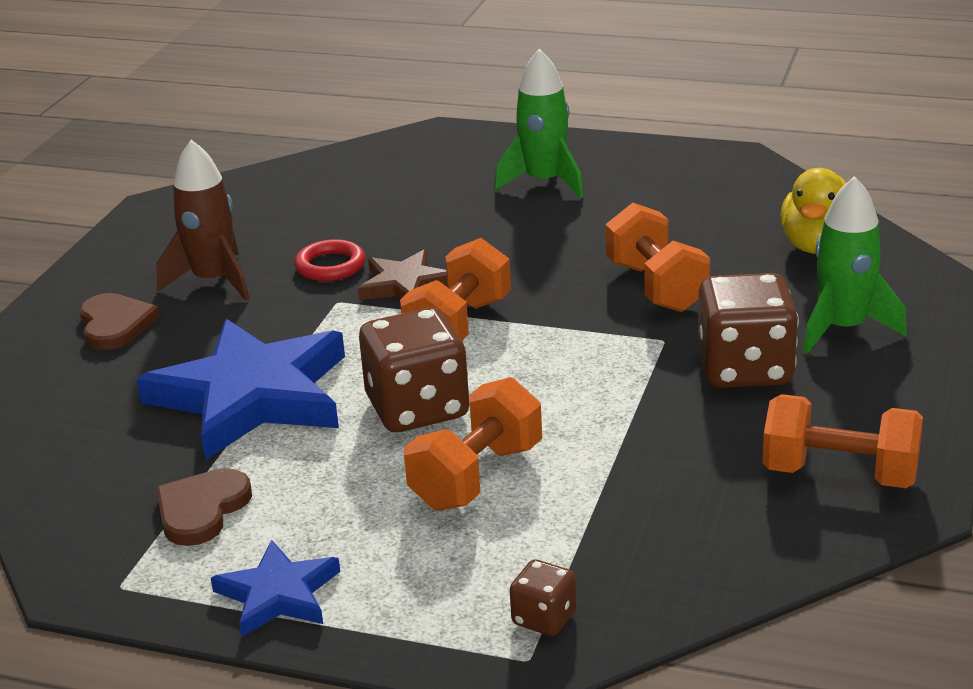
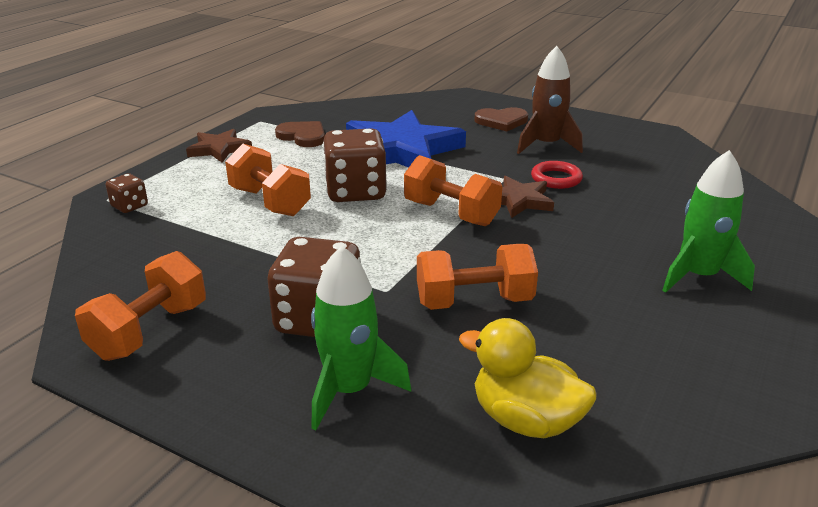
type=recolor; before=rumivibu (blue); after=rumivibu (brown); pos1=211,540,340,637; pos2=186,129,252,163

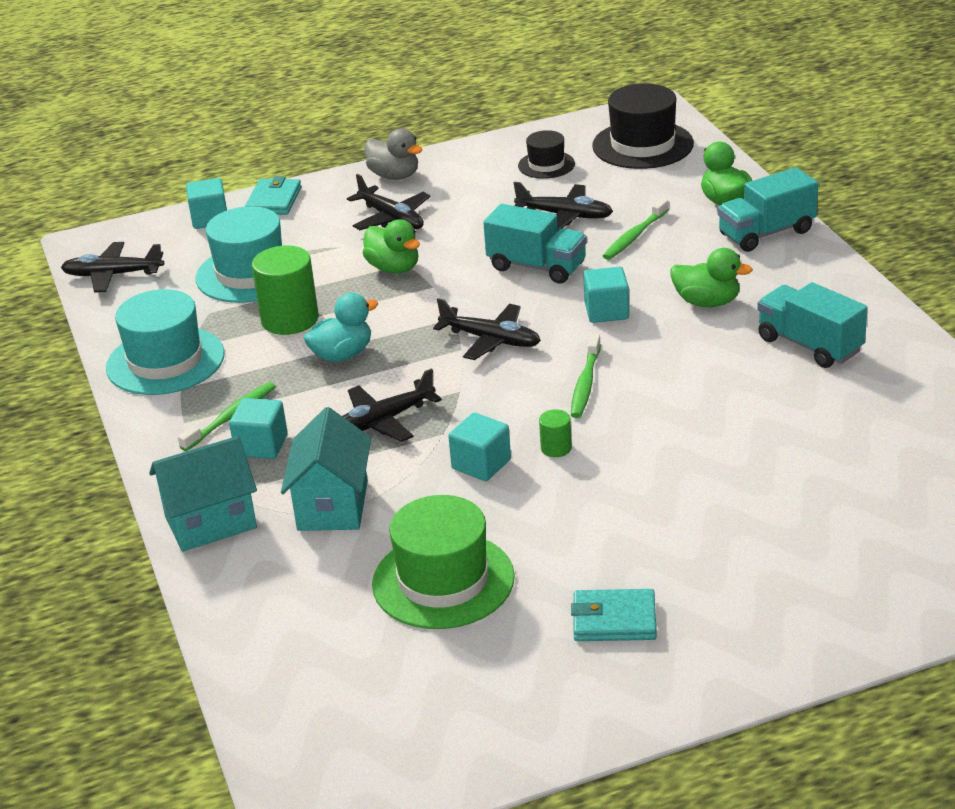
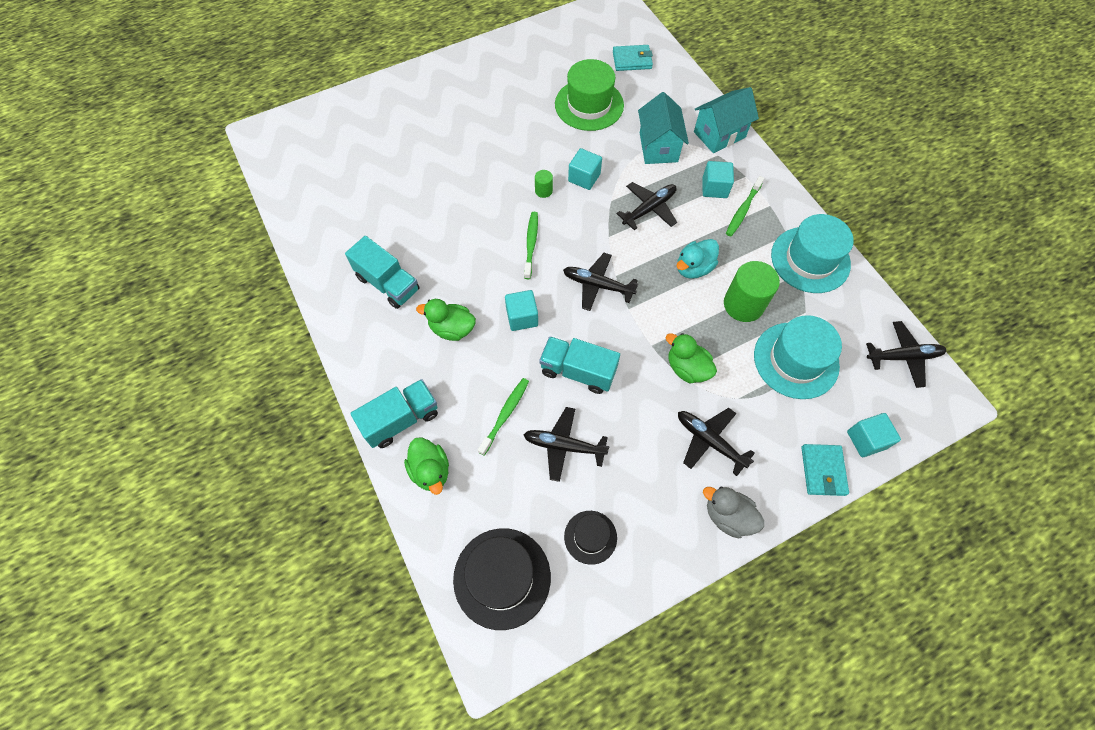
type=move; before=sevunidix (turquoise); pos1=571,589,657,641; pos2=613,45,653,71

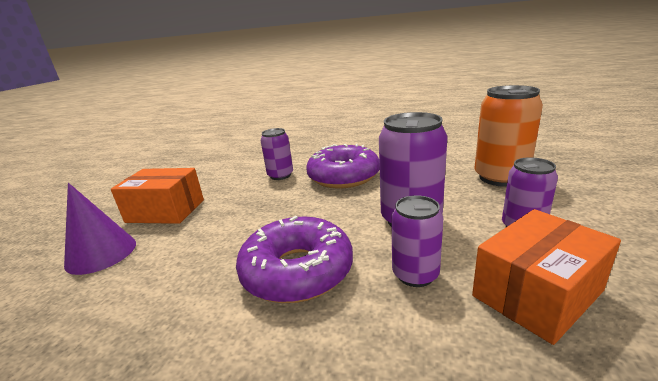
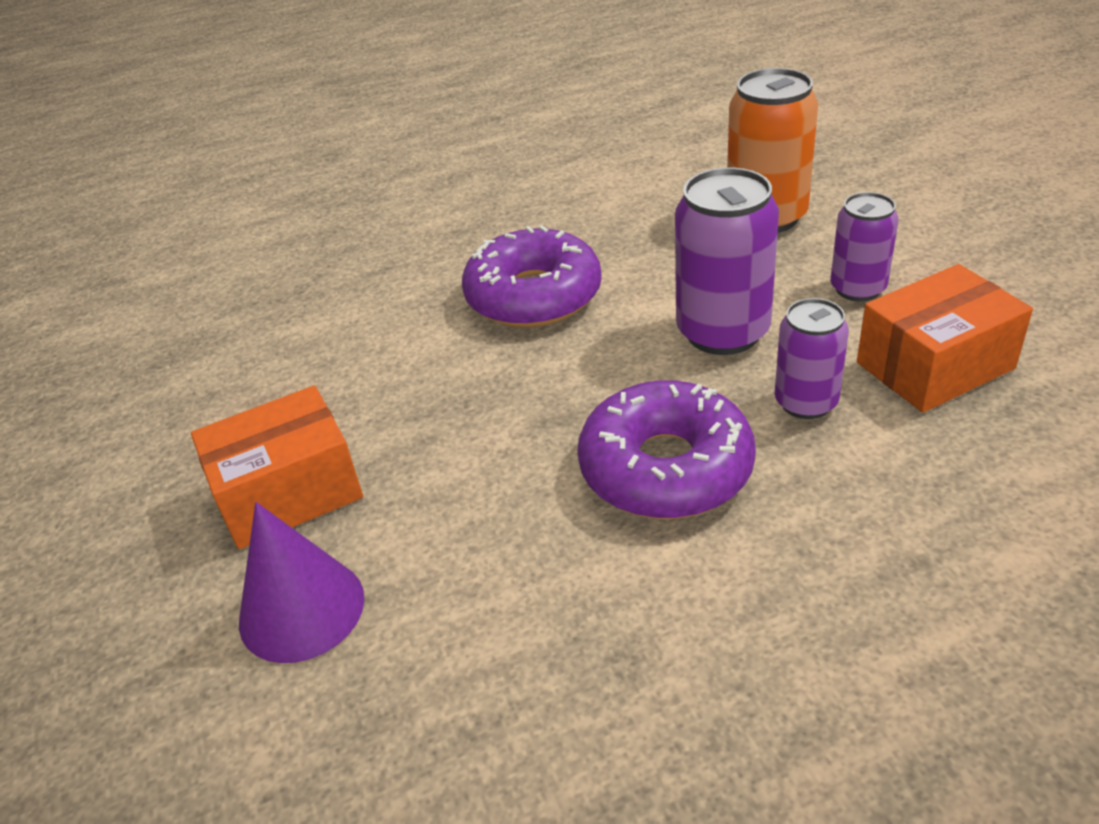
type=delete; before=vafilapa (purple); pos1=261,128,293,180
type=rotate; before=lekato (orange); pos1=472,209,621,345; pos2=857,264,1033,413; turn=45

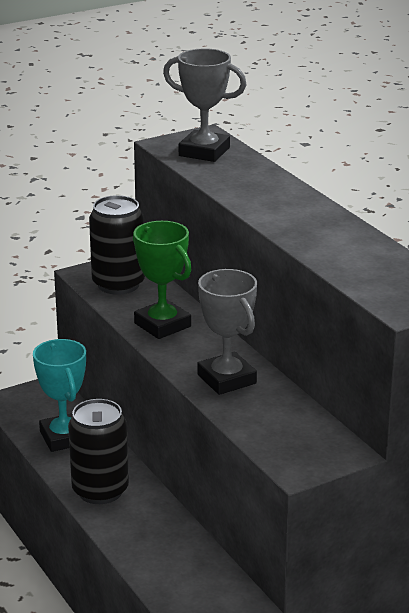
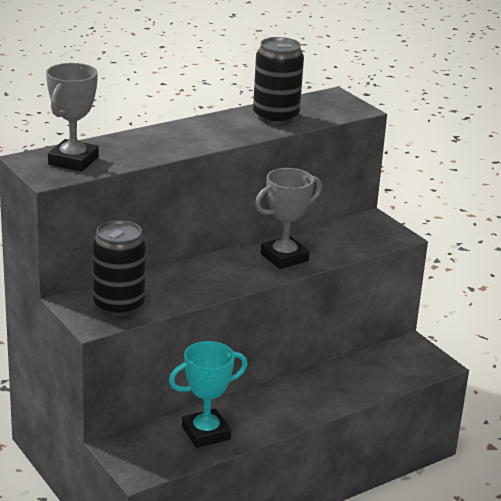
type=delete; before=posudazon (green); pos1=133,221,192,339
type=move; before=vafilapa (black); pos1=68,399,129,504; pos2=253,37,304,125

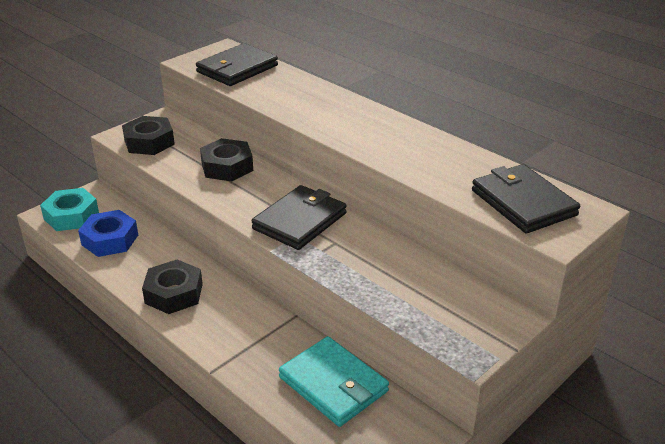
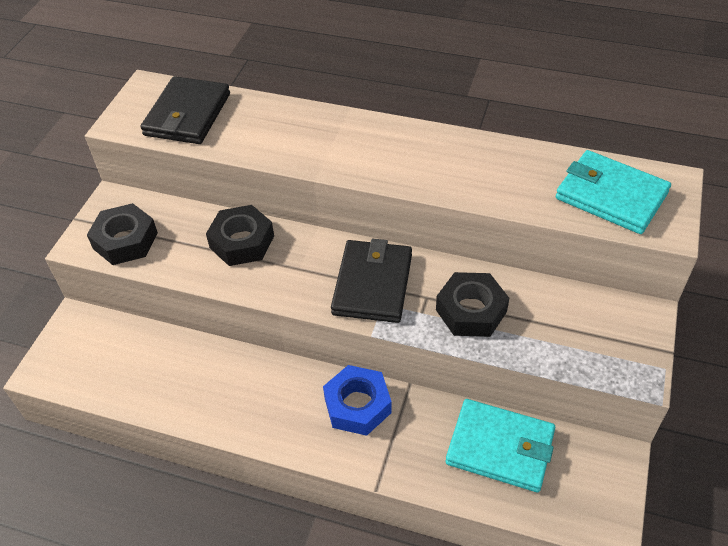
type=recolor; before=sevunidix (black); after=sevunidix (turquoise); pos1=472,164,580,233; pos2=556,150,671,234
type=delete; before=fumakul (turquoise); pos1=40,188,99,231
type=move; before=fumakul (blue); pos1=78,210,138,257; pos2=323,365,392,436
type=move; before=fumakul (black); pos1=142,260,203,314; pos2=436,272,509,337

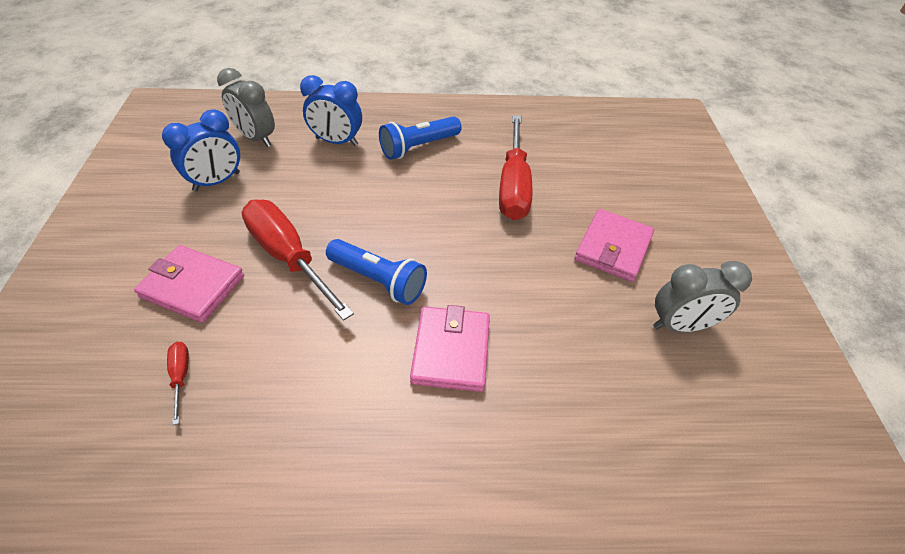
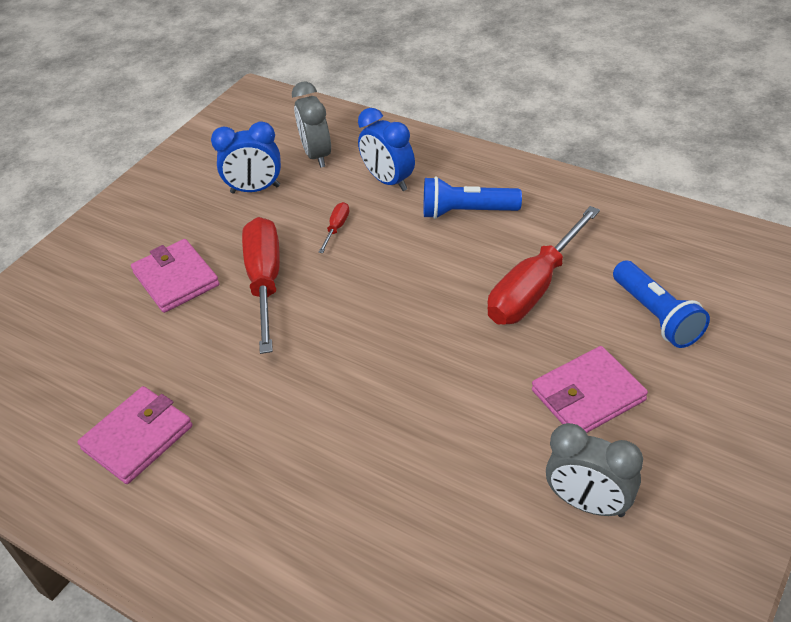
type=move; before=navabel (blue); pos1=326,239,427,305; pos2=613,261,710,348
type=move; before=sevunidix (pink); pos1=410,305,490,392; pos2=77,386,192,484
type=move; before=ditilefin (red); pos1=167,342,189,425; pos2=318,202,349,253

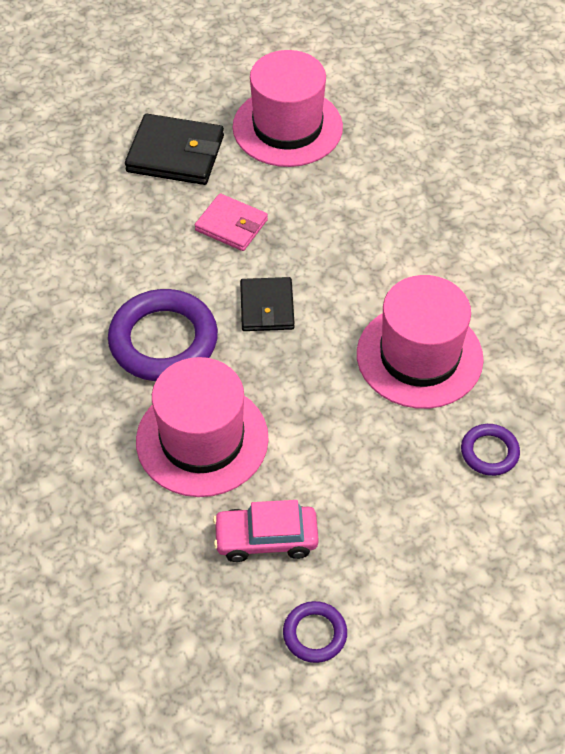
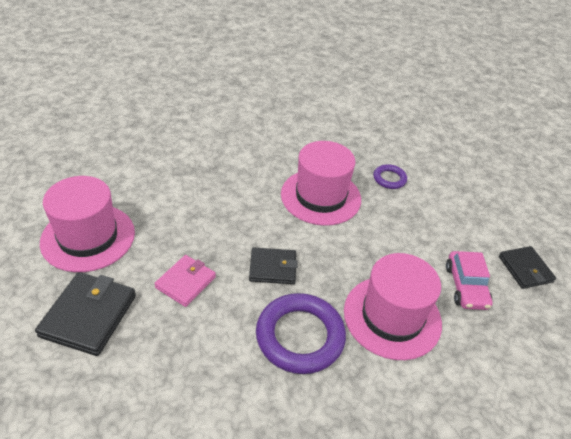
type=replace; before=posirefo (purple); after=sevunidix (black); pos1=283,601,347,663; pos2=499,246,556,289

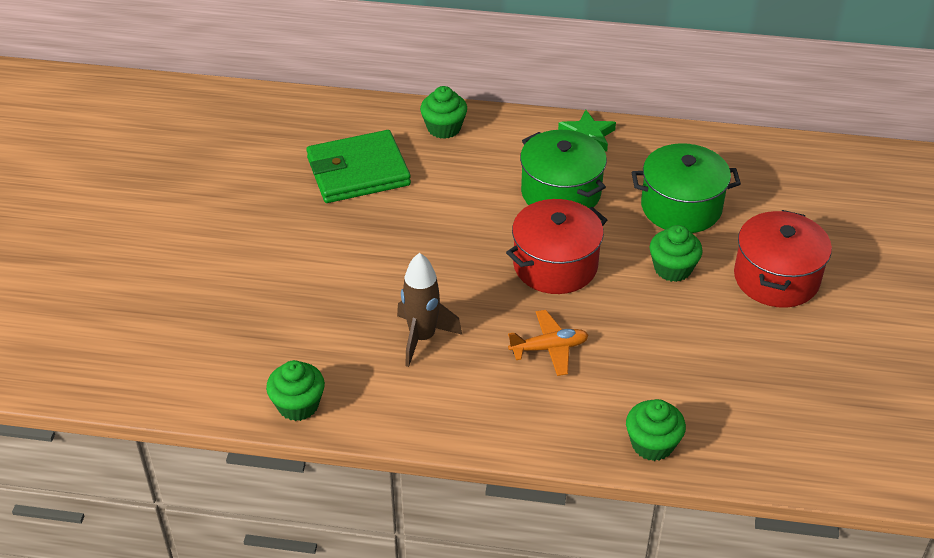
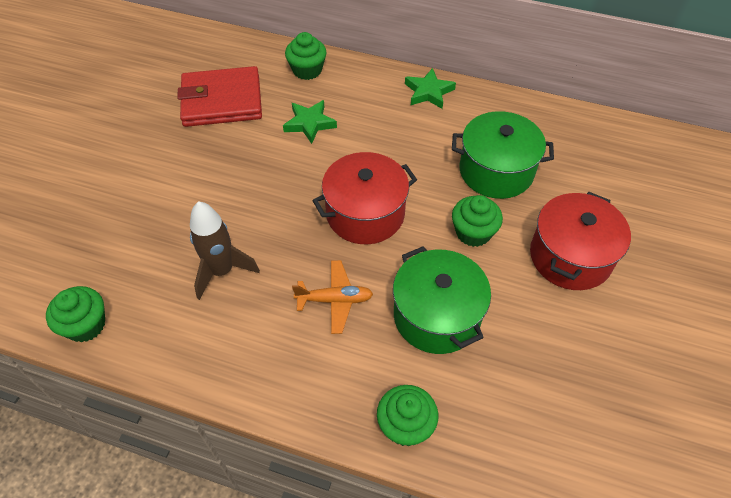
type=recolor; before=sevunidix (green); after=sevunidix (red); pos1=306,130,411,203; pos2=177,66,262,127
type=move; before=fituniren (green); pos1=520,130,607,208; pos2=393,246,491,354
type=insert; after=rumivibu (green); pos2=283,100,337,144

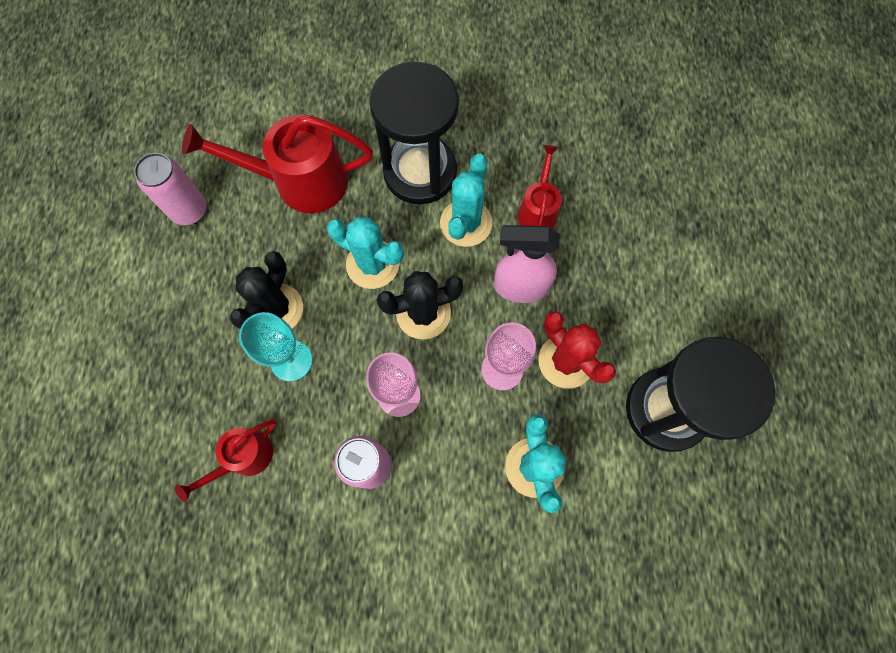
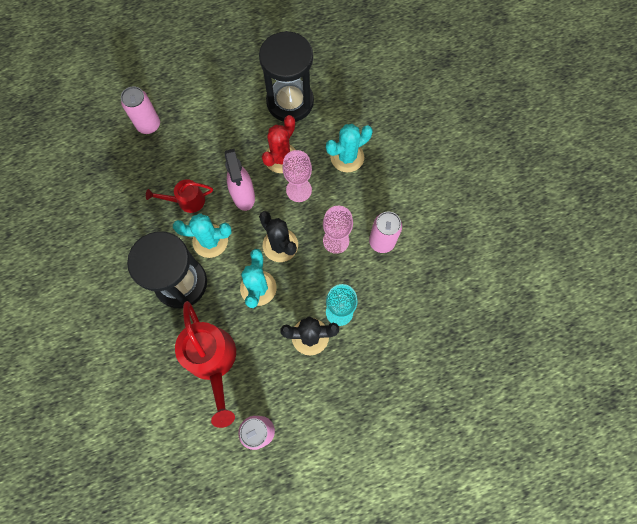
type=delete; before=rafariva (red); pos1=175,419,276,502
type=insert; after=vafilapa (pink); pos2=121,86,160,134

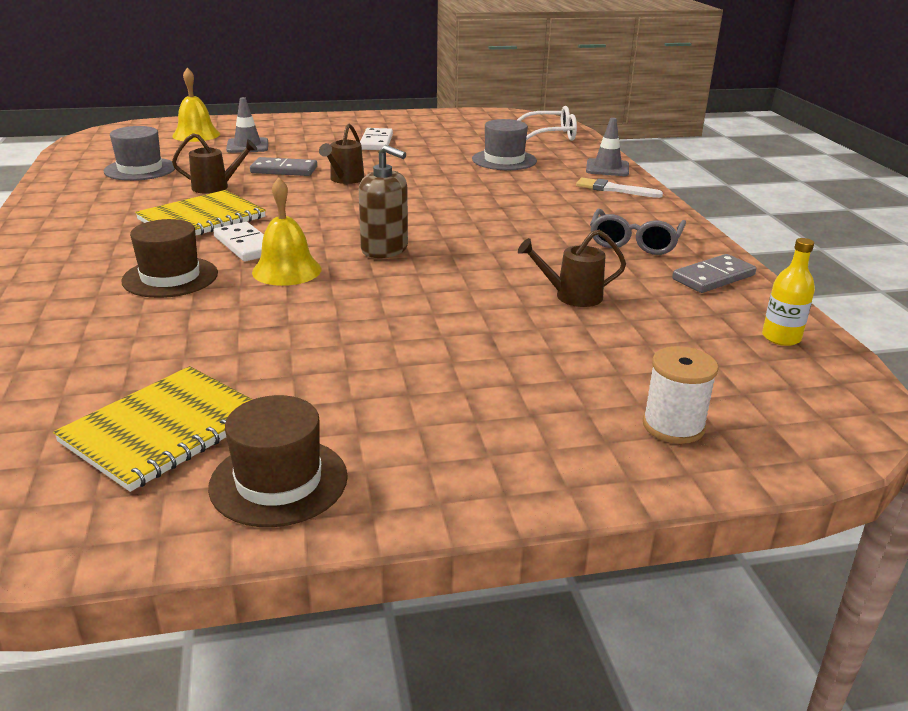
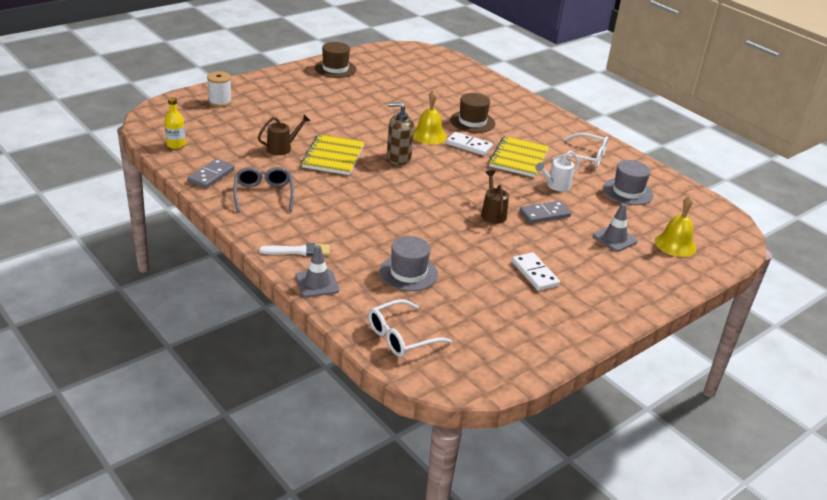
type=recolor; before=rafariva (brown); after=rafariva (white); pos1=172,133,257,194; pos2=535,151,580,192
type=move; before=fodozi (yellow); pos1=53,366,253,492; pos2=301,134,365,175
type=insert; after=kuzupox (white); pos2=552,133,608,168

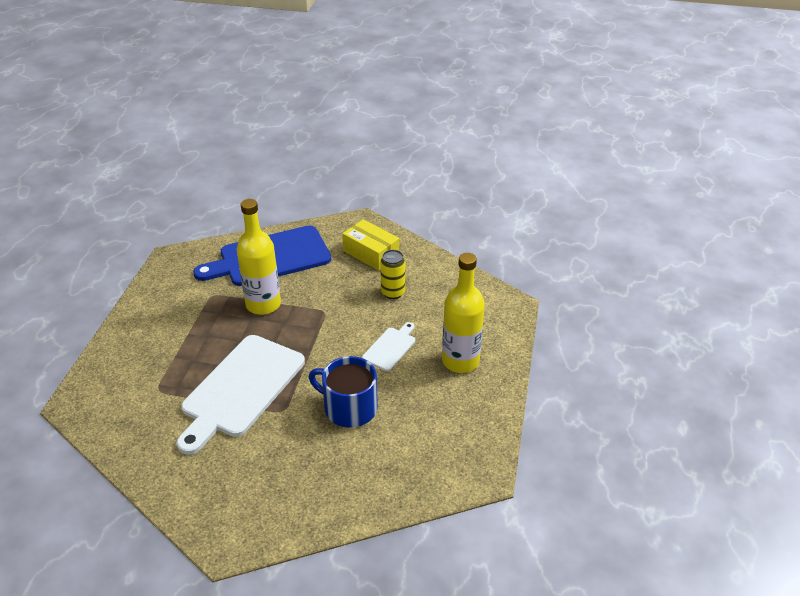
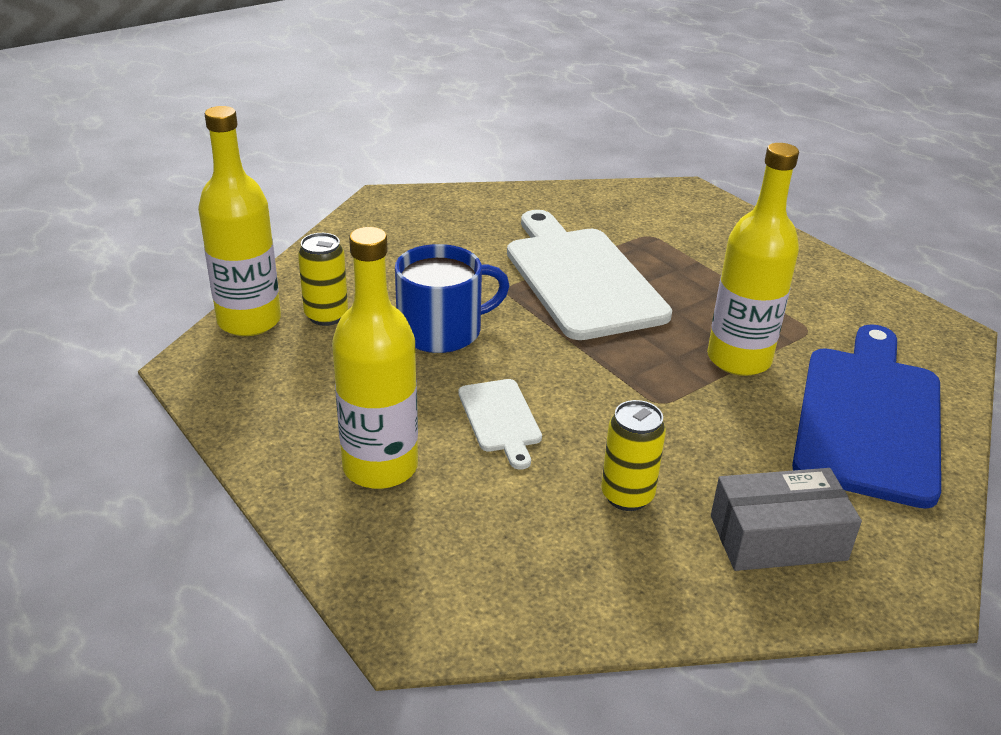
type=recolor; before=lekato (yellow); after=lekato (grey); pos1=342,219,399,271; pos2=711,468,862,571
type=insert; after=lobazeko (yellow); pos2=198,106,281,336
type=insert; after=vafilapa (yellow); pos2=298,233,348,326

